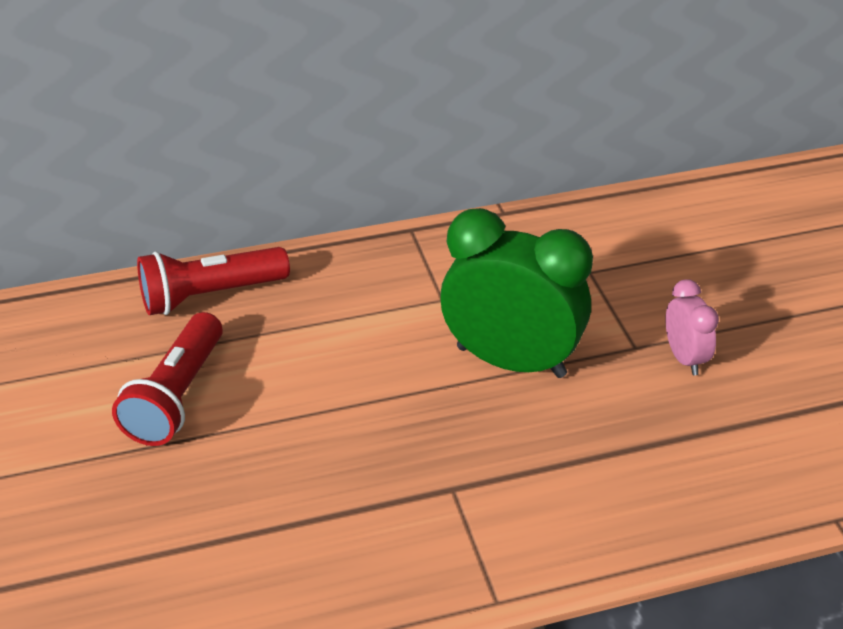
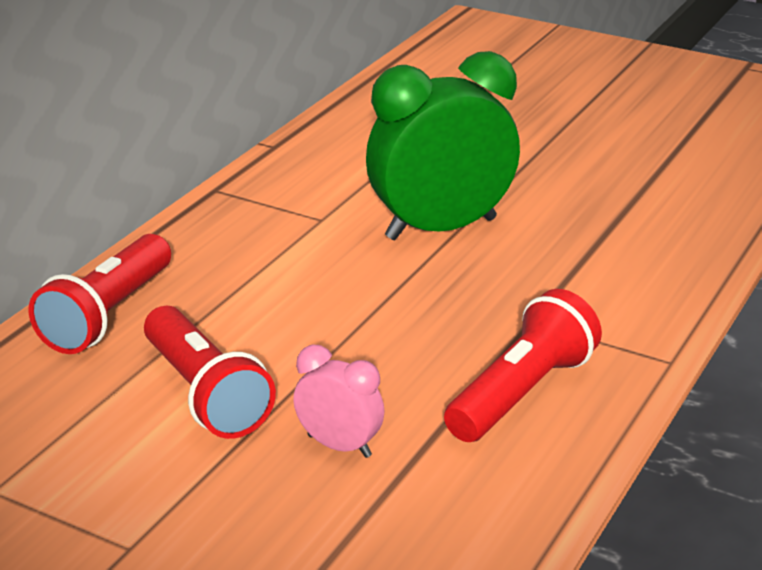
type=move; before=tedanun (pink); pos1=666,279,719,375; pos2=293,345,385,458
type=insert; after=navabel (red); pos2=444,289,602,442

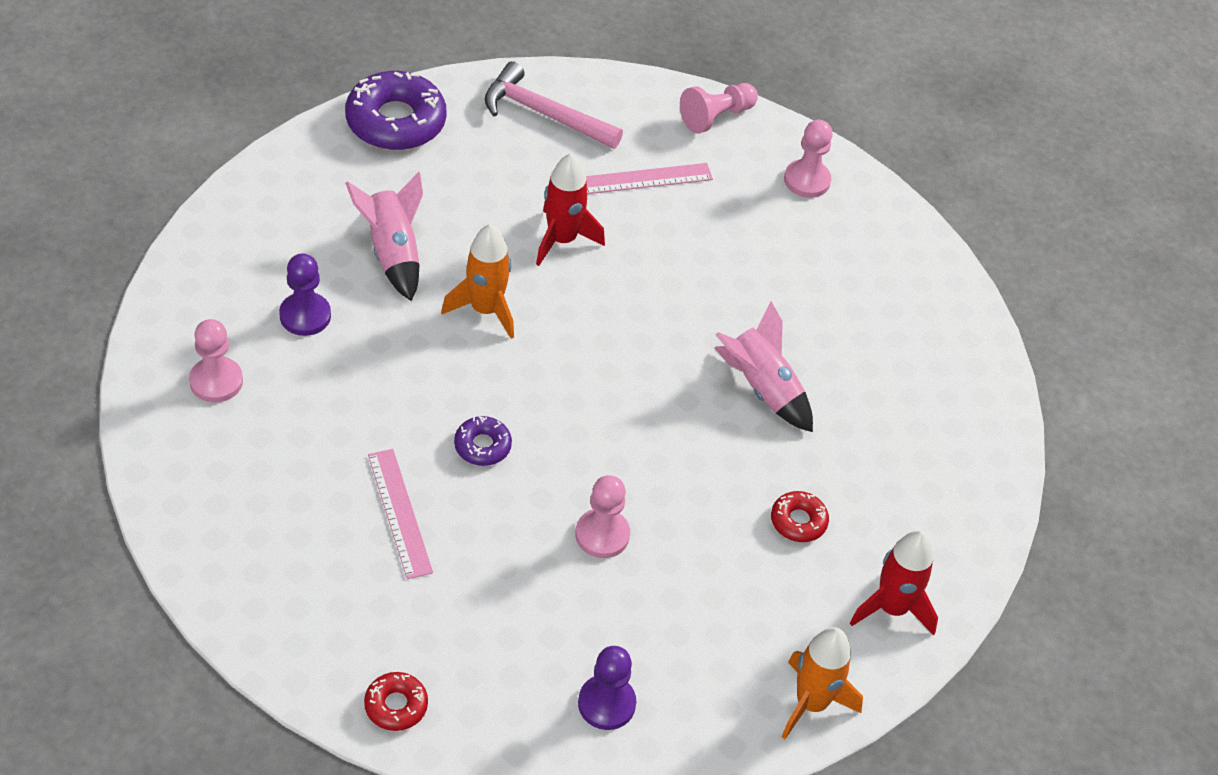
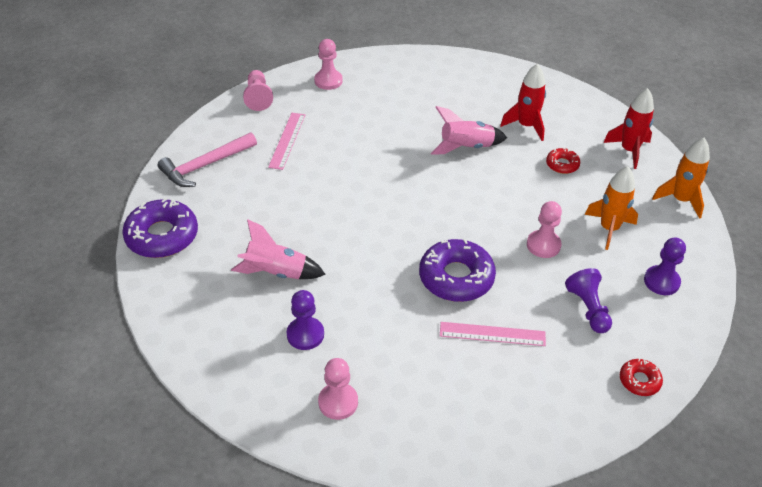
type=move; before=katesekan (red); pos1=536,153,605,266; pos2=500,64,546,141
type=move; before=katesekan (orange); pos1=441,224,514,339; pos2=585,166,638,250
type=resize; before=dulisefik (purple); pos1=454,416,512,466; pos2=419,239,496,302; scale=1.99
type=insert; after=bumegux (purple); pos2=565,268,612,333

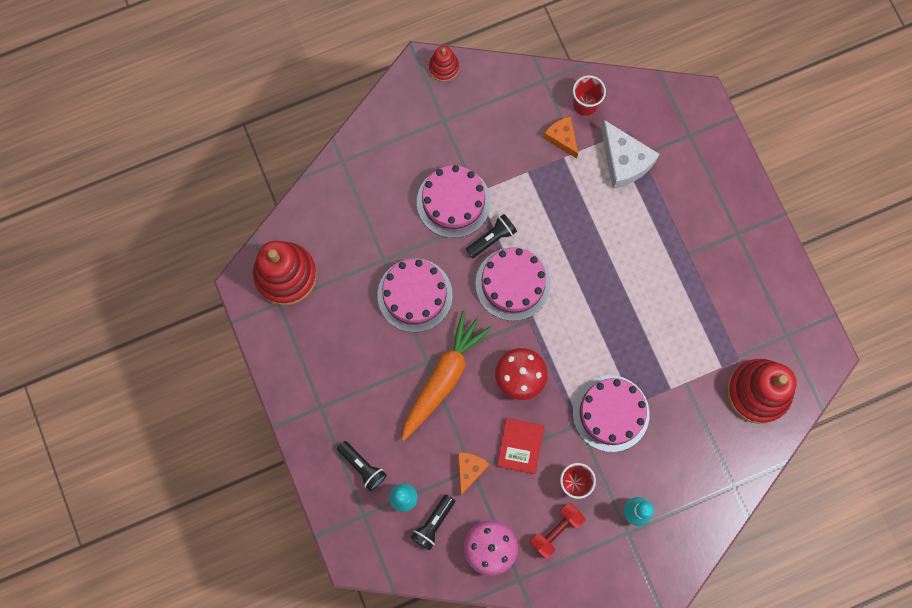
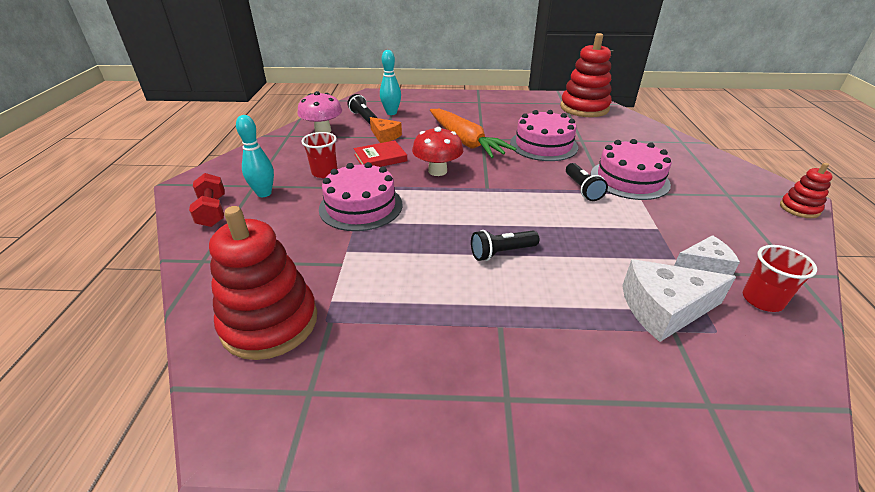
type=recolor; before=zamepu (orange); after=zamepu (white); pos1=543,116,578,158; pos2=674,235,740,275
type=delete; before=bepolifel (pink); pos1=475,247,551,321
type=rotate; before=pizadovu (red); pos1=497,418,544,474; pos2=354,140,407,167; turn=-60
type=move; before=navabel (black); pos1=337,441,387,491; pos2=471,230,539,261
type=move; before=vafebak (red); pos1=530,503,585,559; pos2=189,173,225,227

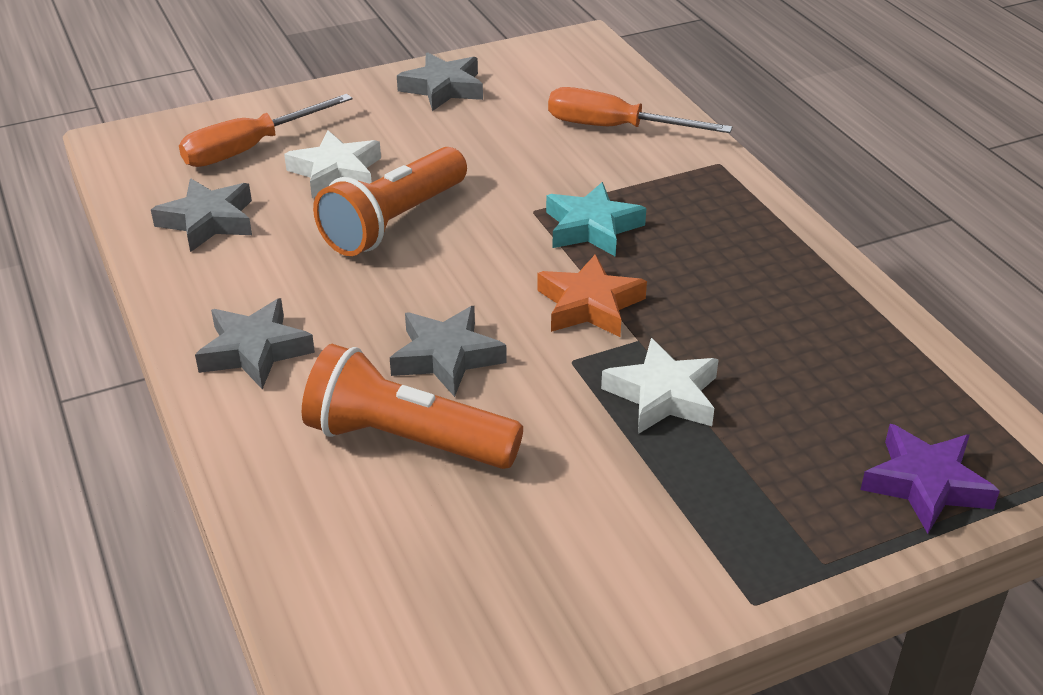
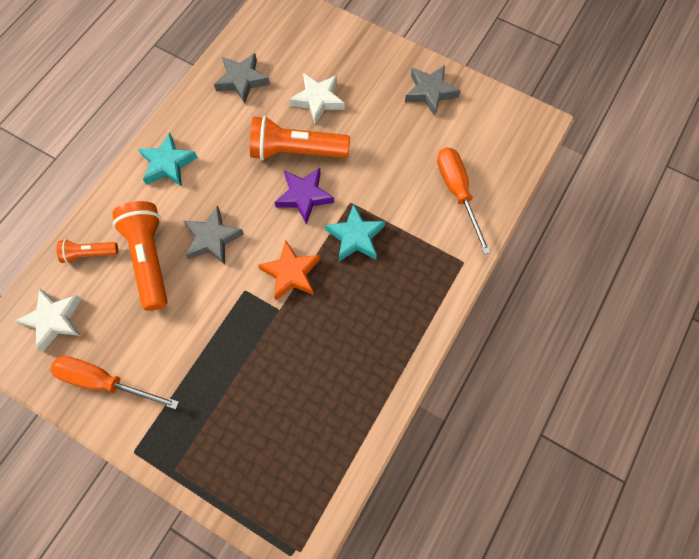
type=move; before=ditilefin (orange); pos1=179,94,353,167; pos2=50,356,179,409
type=recolor; before=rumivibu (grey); after=rumivibu (turquoise); pos1=195,298,315,389; pos2=138,133,198,187
type=move; before=rumivibu (white); pos1=601,338,719,434; pos2=15,288,82,352
type=move; before=rumivibu (purple); pos1=860,424,1000,534; pos2=275,168,334,224
type=insert; after=navabel (orange); pos2=56,239,118,264

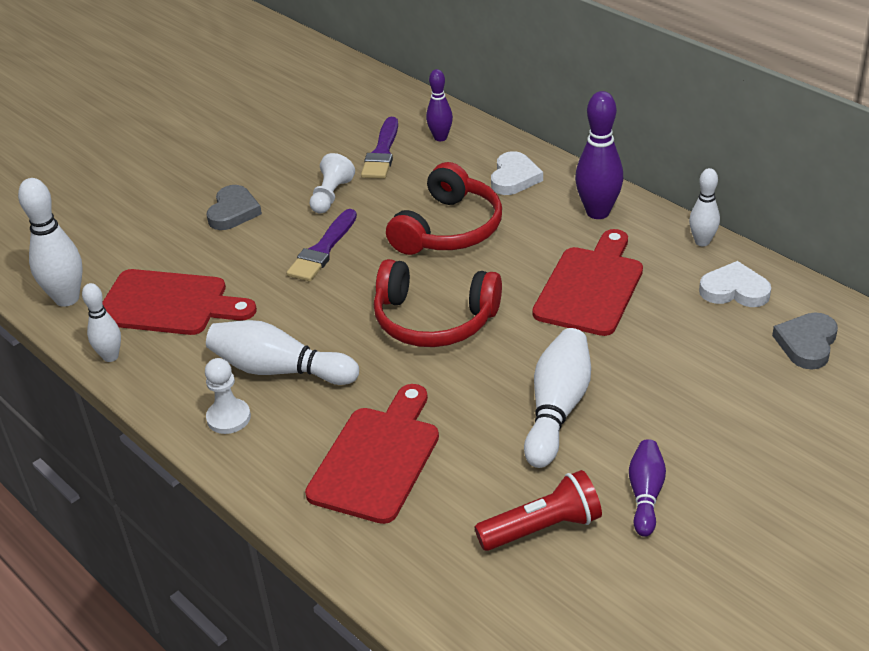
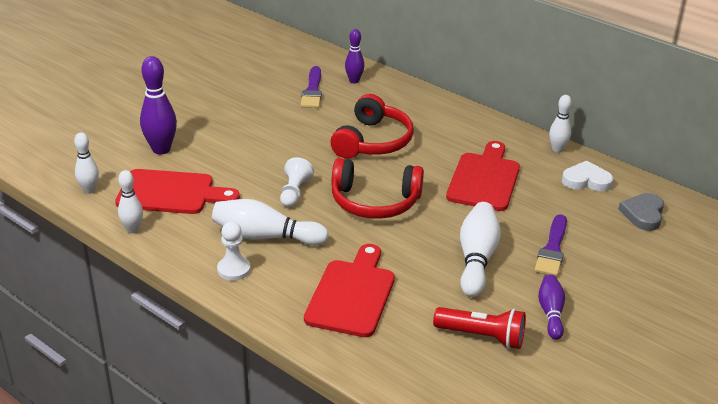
type=move; before=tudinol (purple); pos1=575,91,623,219; pos2=140,56,177,155
type=delete; before=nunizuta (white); pos1=491,151,543,195
type=move; before=bumegux (white); pos1=310,153,355,213; pos2=280,157,314,207
type=resize; before=tudinol (white); pos1=18,178,82,307; pos2=74,132,99,194; scale=0.61
type=delete; before=nunizuta (grey); pos1=206,185,262,230
type=move; before=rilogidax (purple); pos1=287,209,357,281; pos2=534,214,567,277
type=rotate; before=navabel (red); pos1=474,470,602,551; pos2=433,307,526,349; turn=45

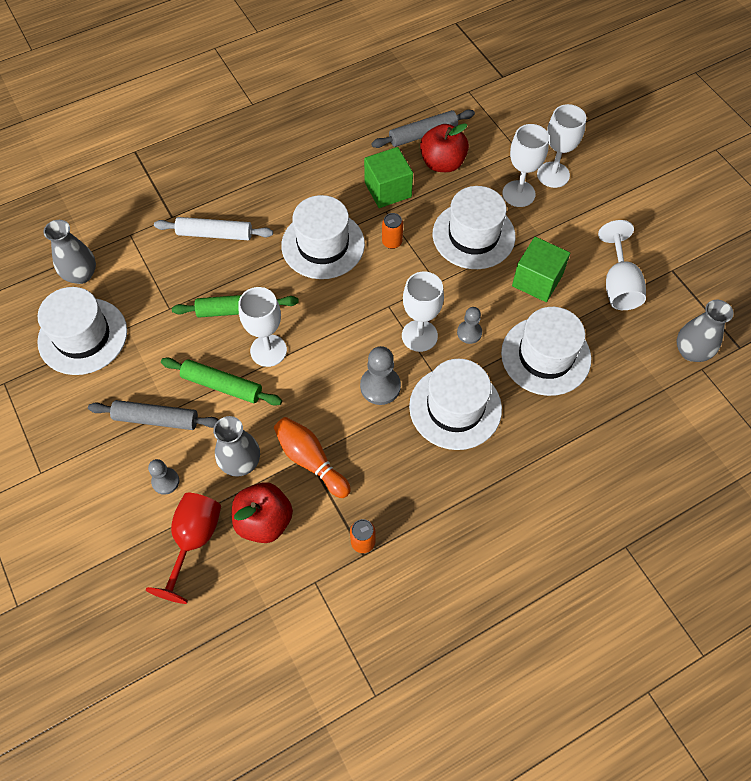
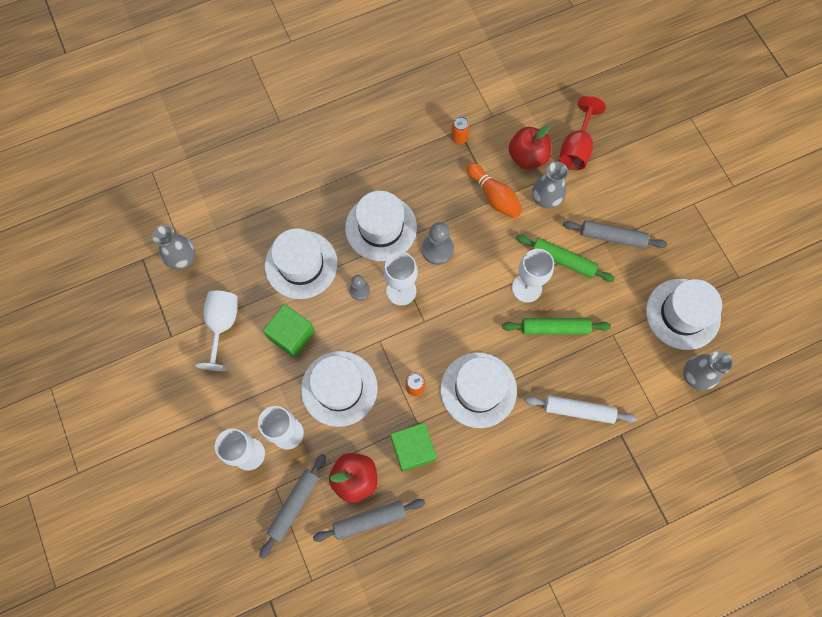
type=delete; before=bumegux (grey); pos1=148,459,179,495
type=insert; after=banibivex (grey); pos2=259,454,326,559

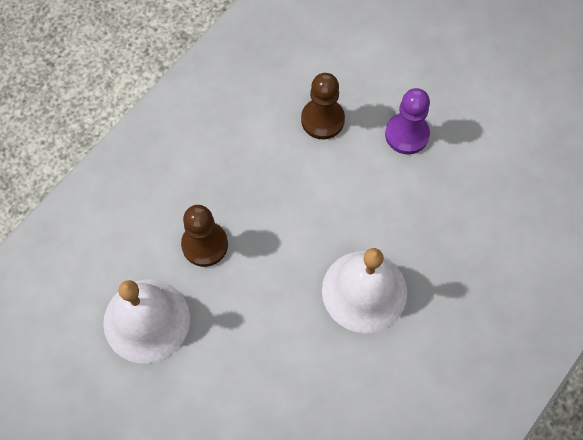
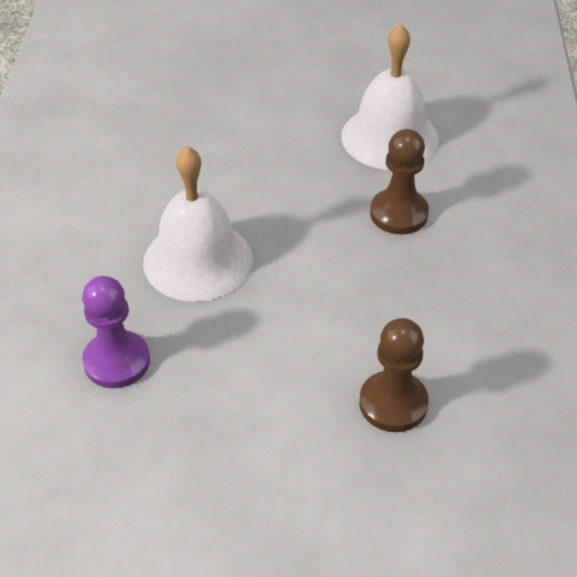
type=move; before=bumegux (purple); pos1=385,88,430,154; pos2=82,276,150,388

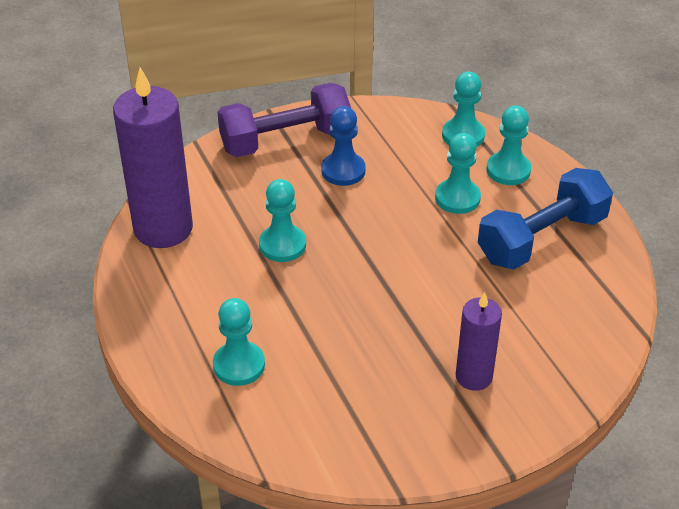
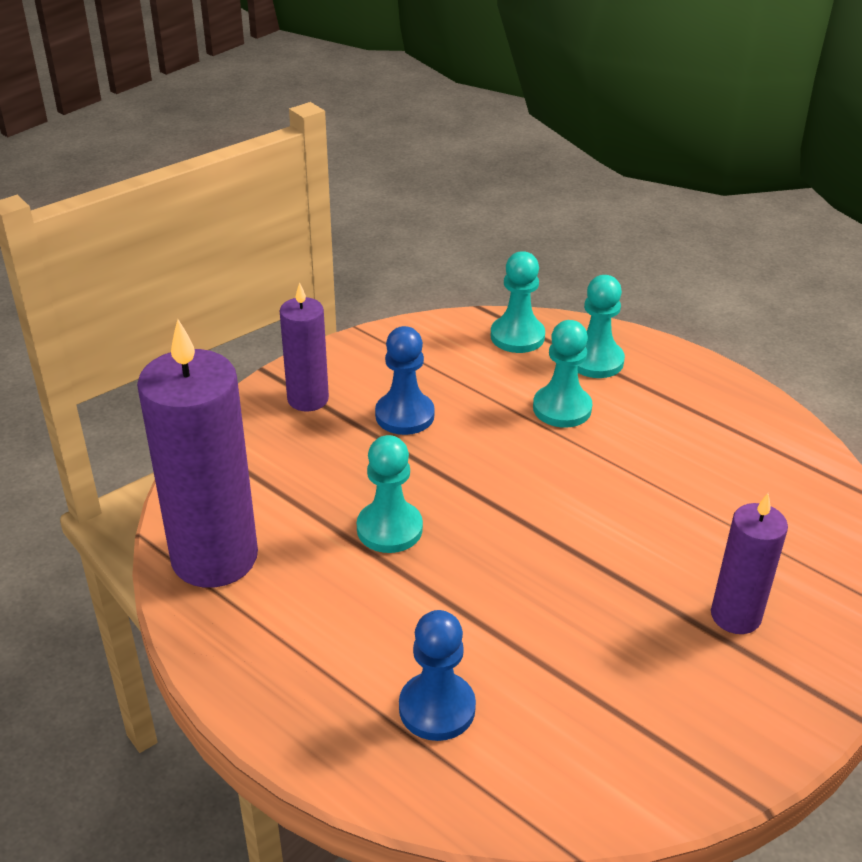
type=replace; before=vafebak (purple); after=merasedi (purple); pos1=217,83,351,157; pos2=280,282,329,412
type=delete; before=vafebak (blue); pos1=478,168,613,269
type=recolor; before=bumegux (turquoise); after=bumegux (blue); pos1=213,298,265,386; pos2=399,610,476,741

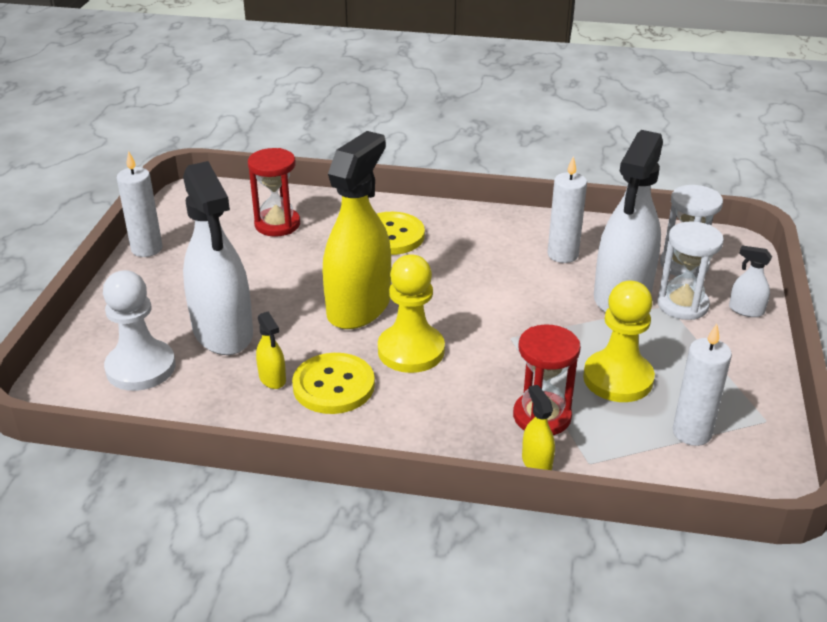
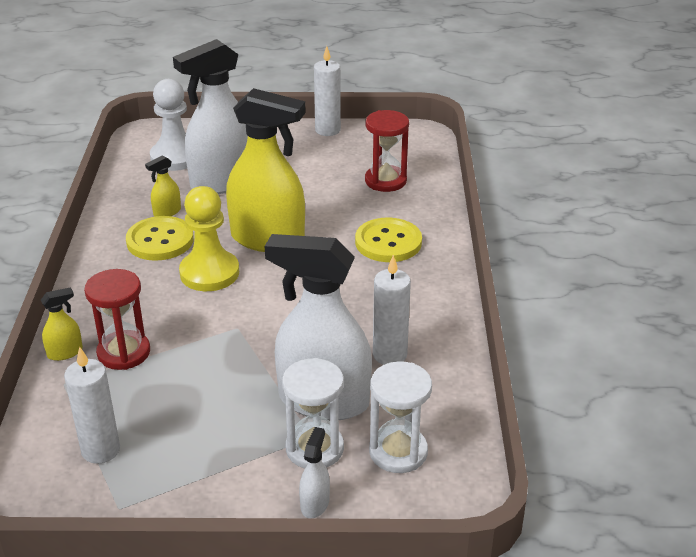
type=delete; before=bumegux (yellow); pos1=583,281,655,402

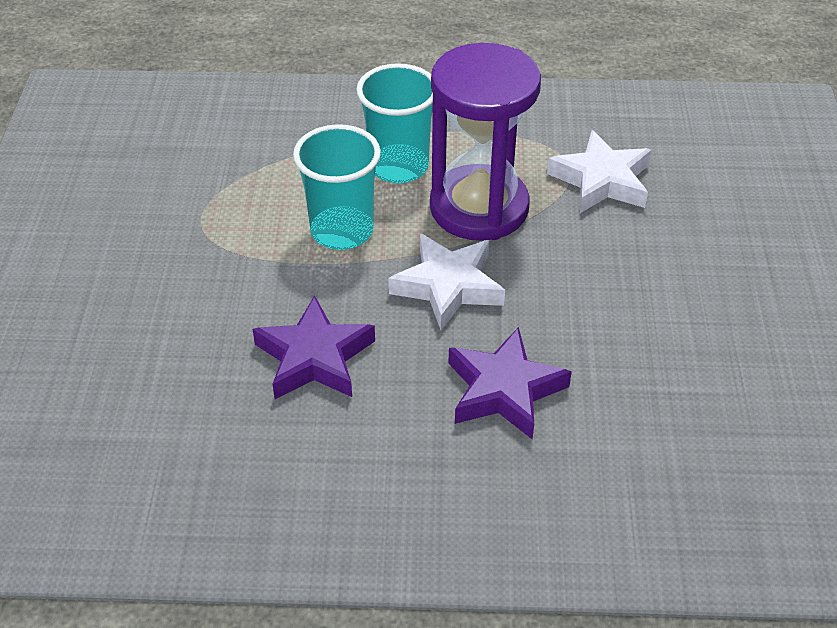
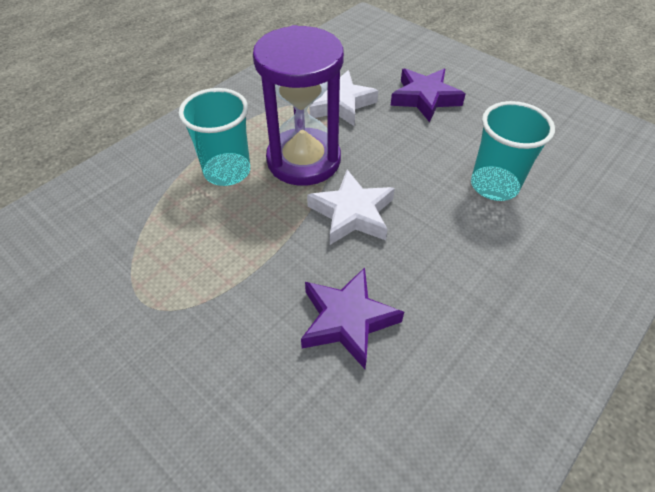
type=move; before=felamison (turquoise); pos1=293,124,381,250; pos2=471,101,555,201
type=move; before=rumivibu (purple); pos1=448,327,572,440; pos2=390,68,466,122

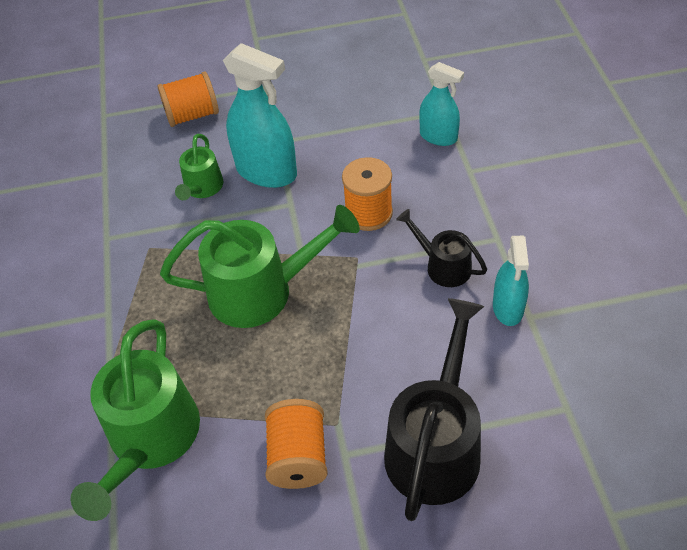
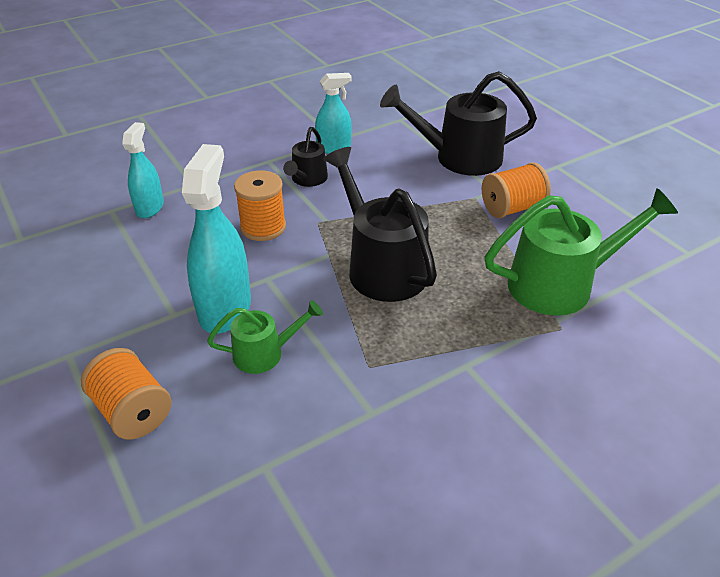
type=recolor; before=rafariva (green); after=rafariva (black); pos1=160,205,360,328; pos2=324,147,437,302

